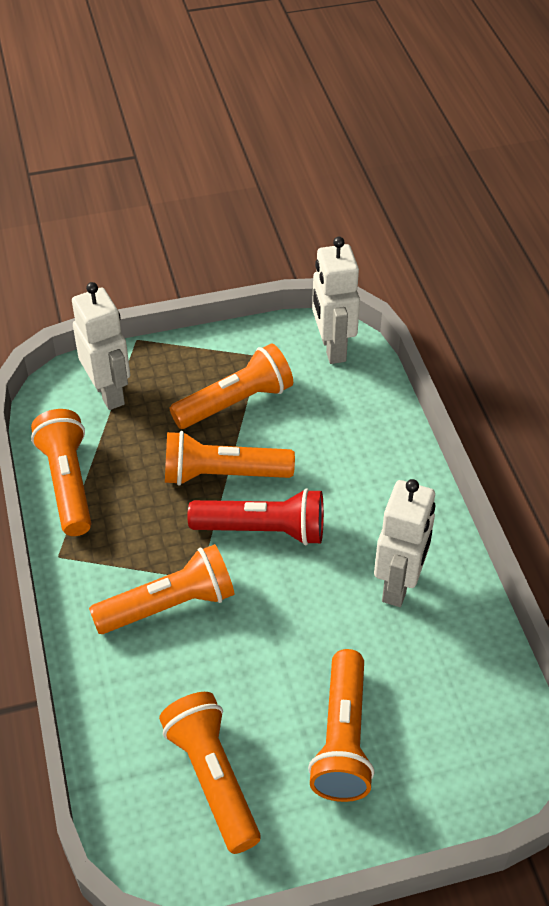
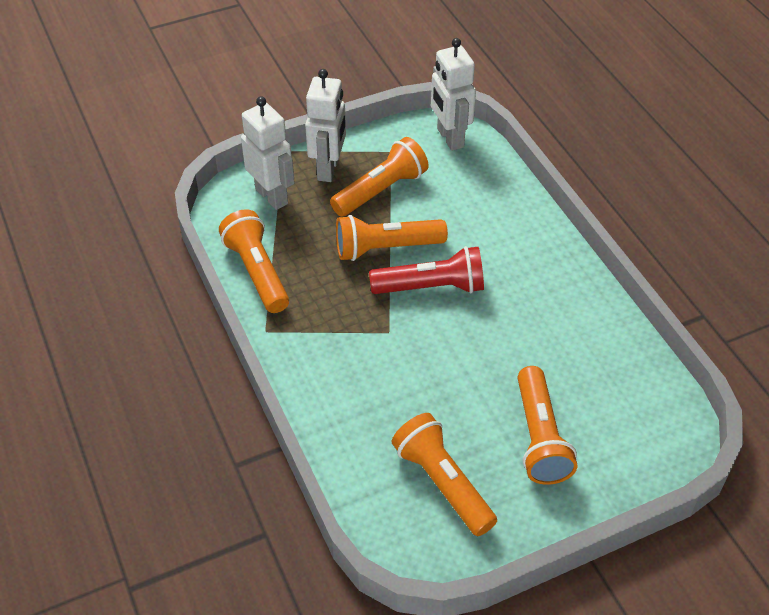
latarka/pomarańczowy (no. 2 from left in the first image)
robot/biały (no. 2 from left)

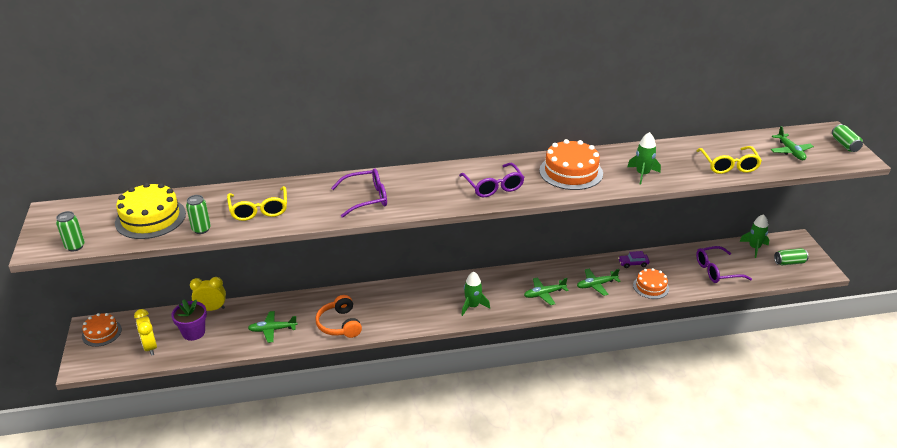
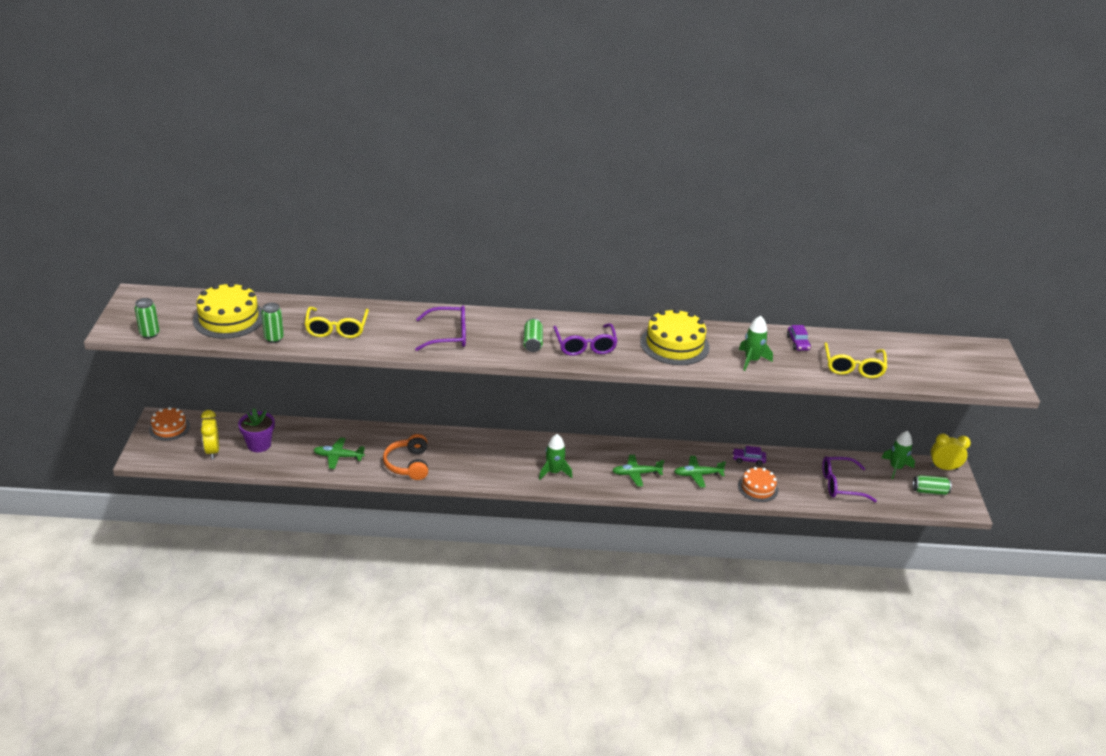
budzik/żółty (no. 2 from left)
tort/żółty (no. 2 from left)
samolot/zielony (no. 4 from left in the first image)
puszka/zielony (no. 3 from left)
samochód/fioletowy (no. 2 from left)

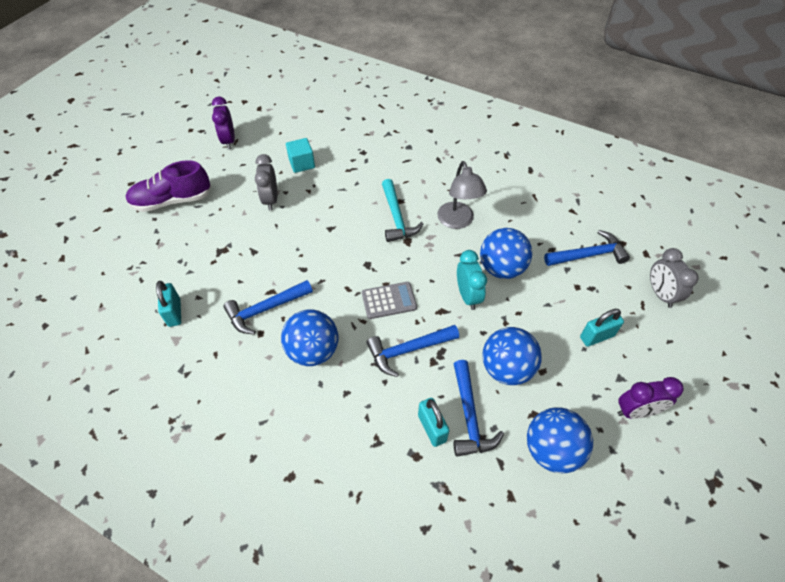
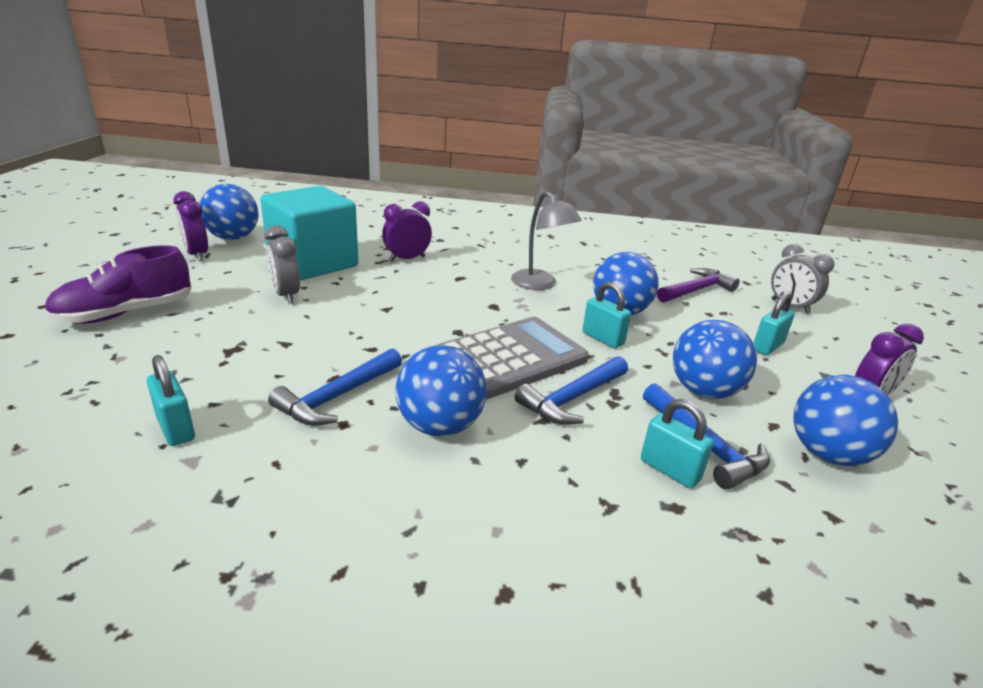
sześcian/turkusowy
kalkulator/szary
młotek/turkusowy
kłódka/turkusowy (no. 2 from left)
młotek/fioletowy
piłka/niebieski (no. 1 from left)
budzik/fioletowy (no. 2 from left)

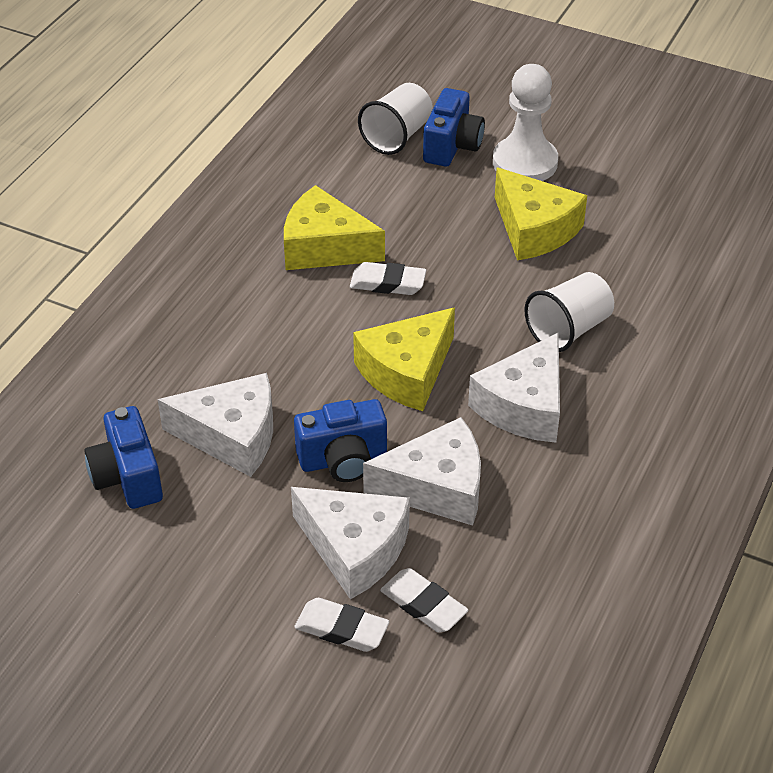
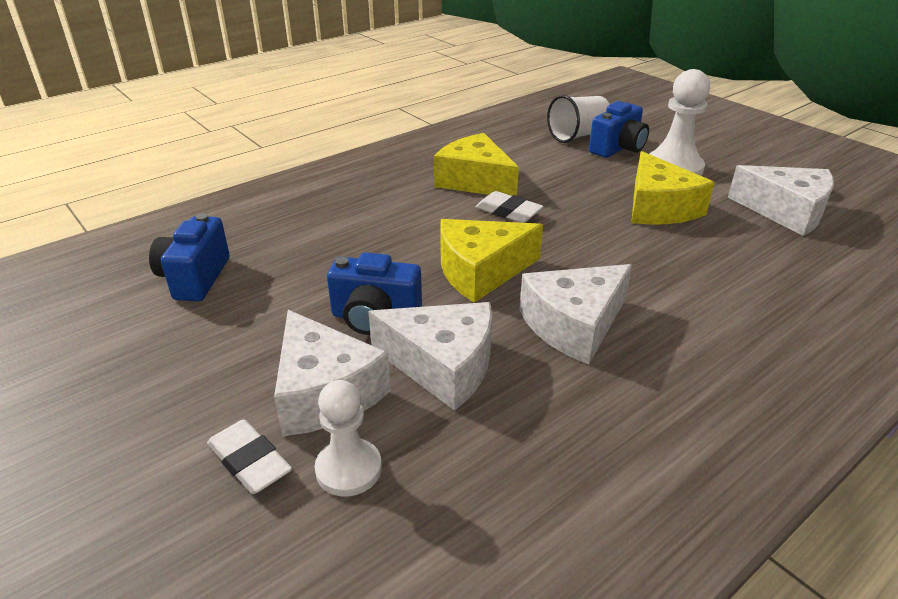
ser/biały (no. 4 from left)
pionek/biały (no. 1 from left)
szklanka/biały (no. 2 from left in the first image)

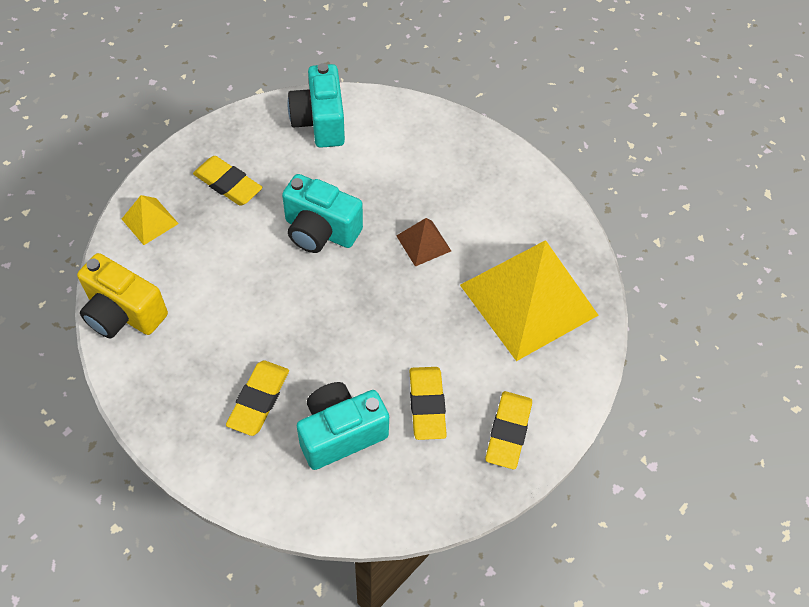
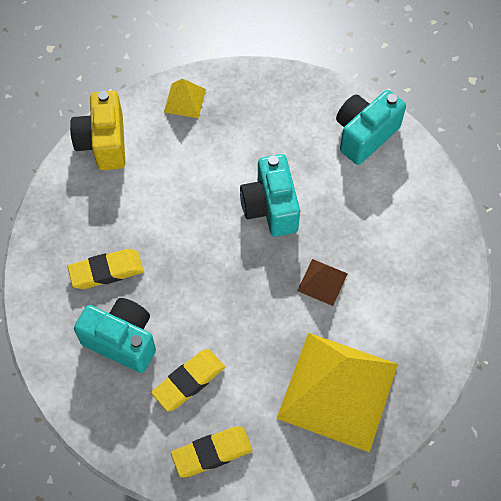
gumka do mazania/żółty (no. 1 from left in the first image)

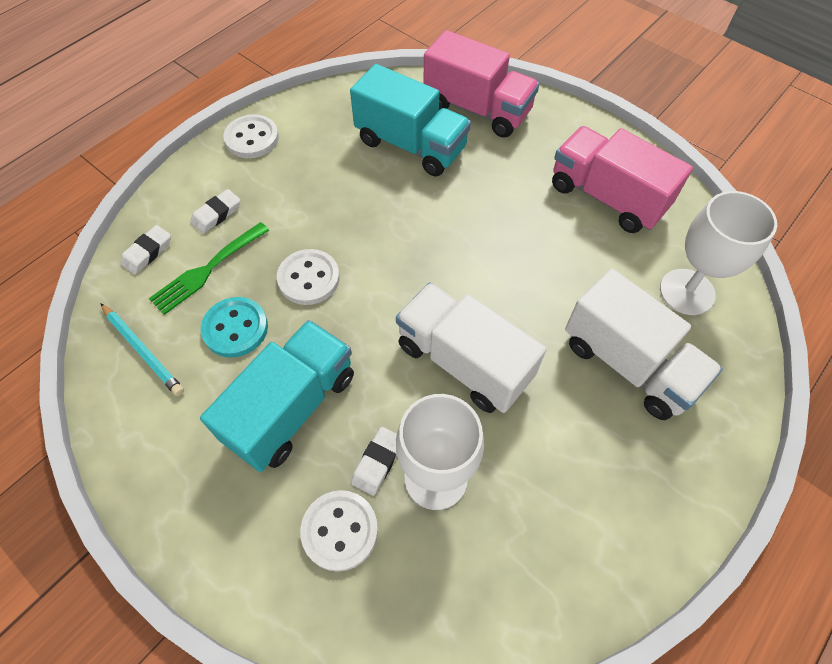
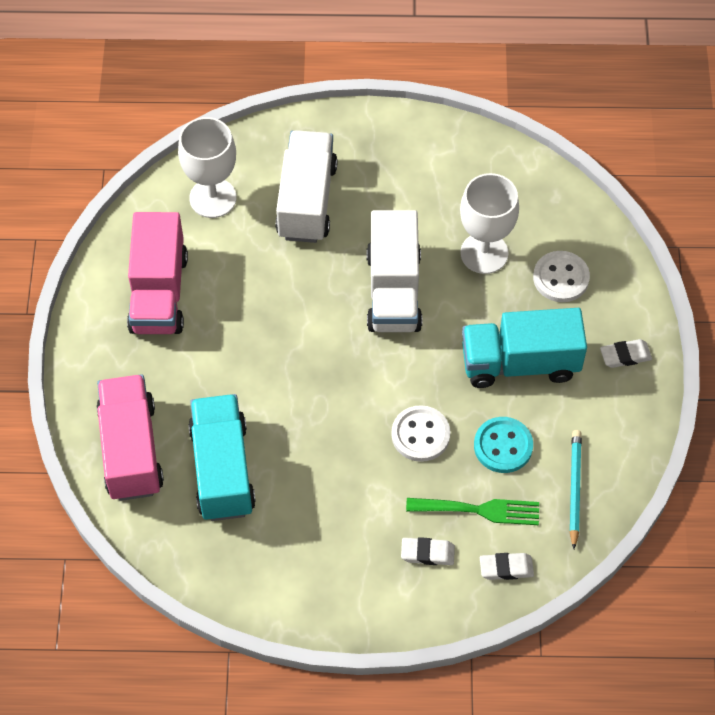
guzik/biały (no. 1 from left in the first image)
gumka do mazania/biały (no. 3 from left)

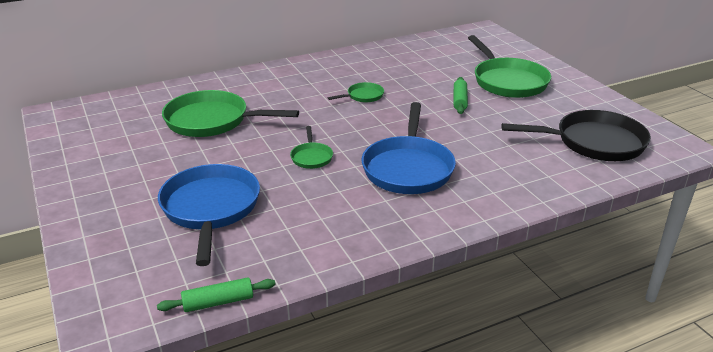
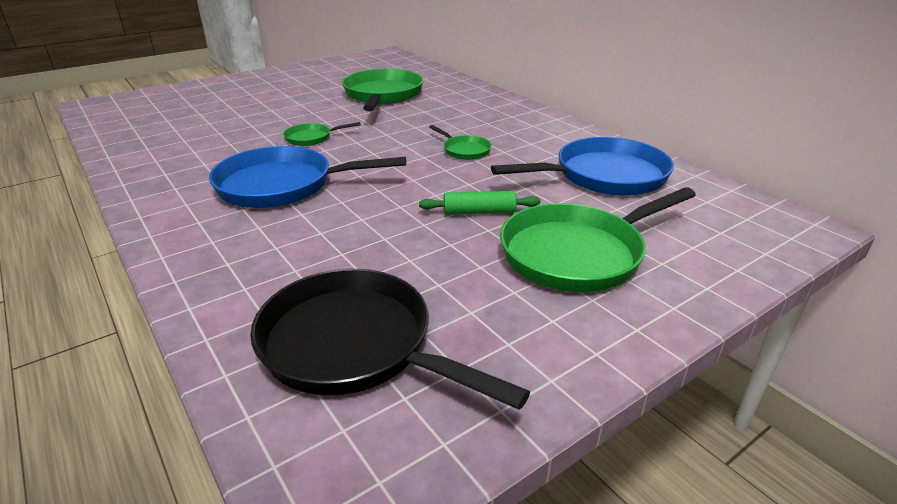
wałek do ciasta/zielony (no. 1 from left in the first image)
patelnia/niebieski (no. 2 from left)
patelnia/czarny

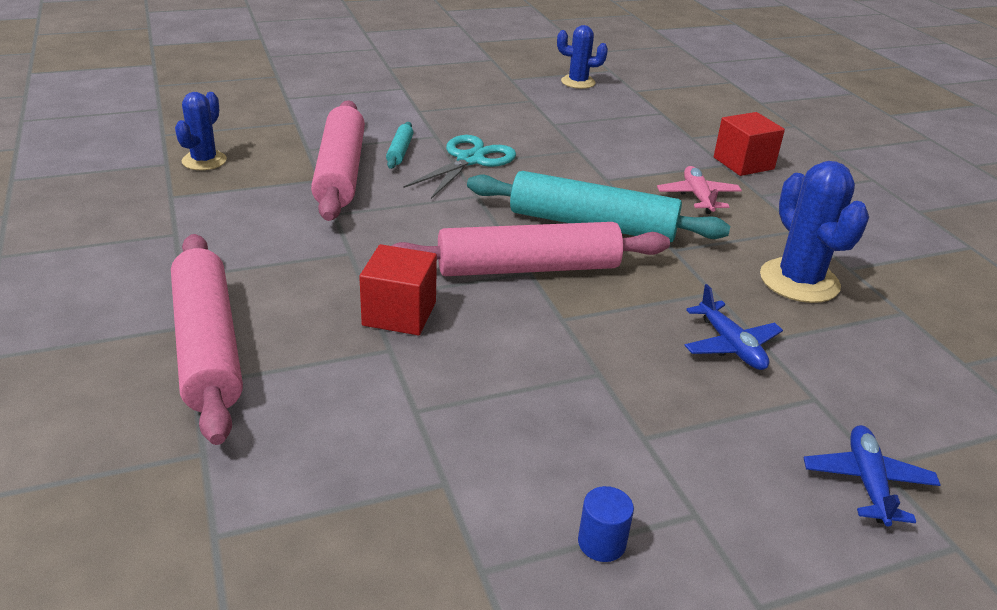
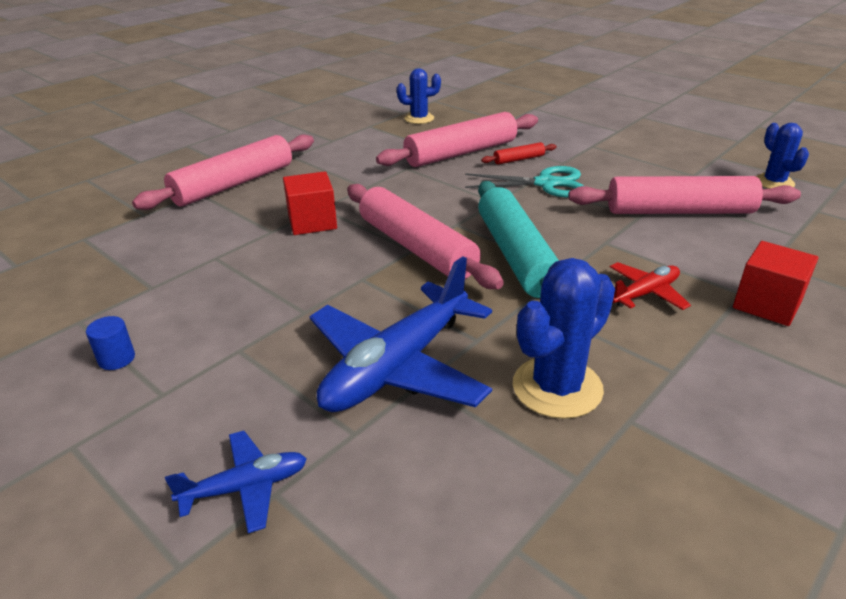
wałek do ciasta/czerwony
samolot/czerwony
samolot/niebieski (no. 2 from left)
wałek do ciasta/różowy (no. 4 from left)

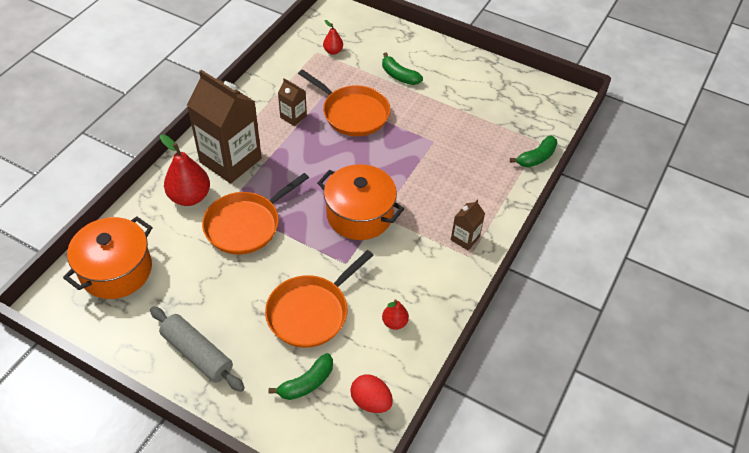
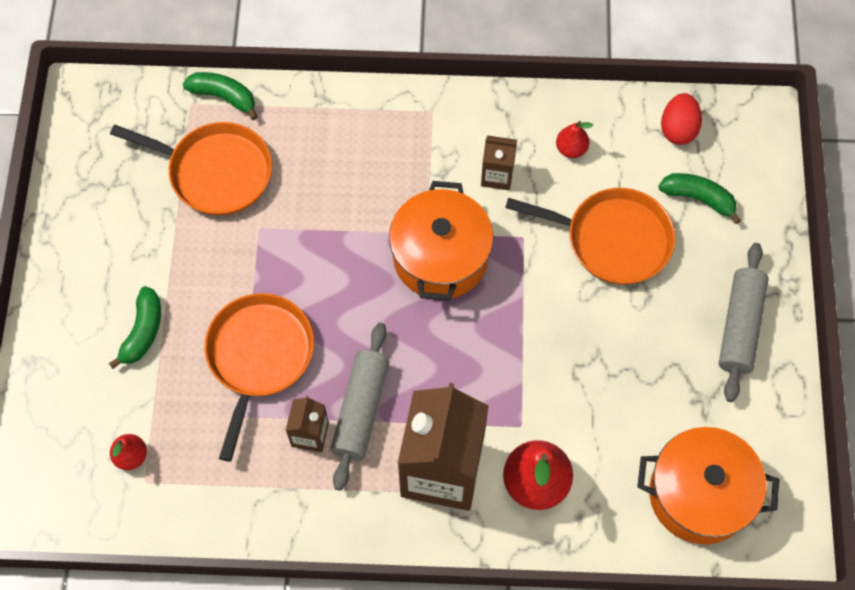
patelnia/pomarańczowy (no. 1 from left)
karton mleka/brązowy (no. 3 from left)
wałek do ciasta/szary (no. 1 from left)

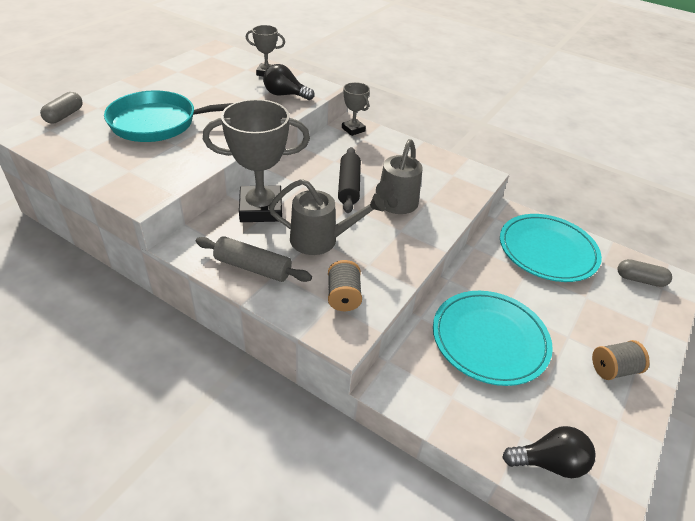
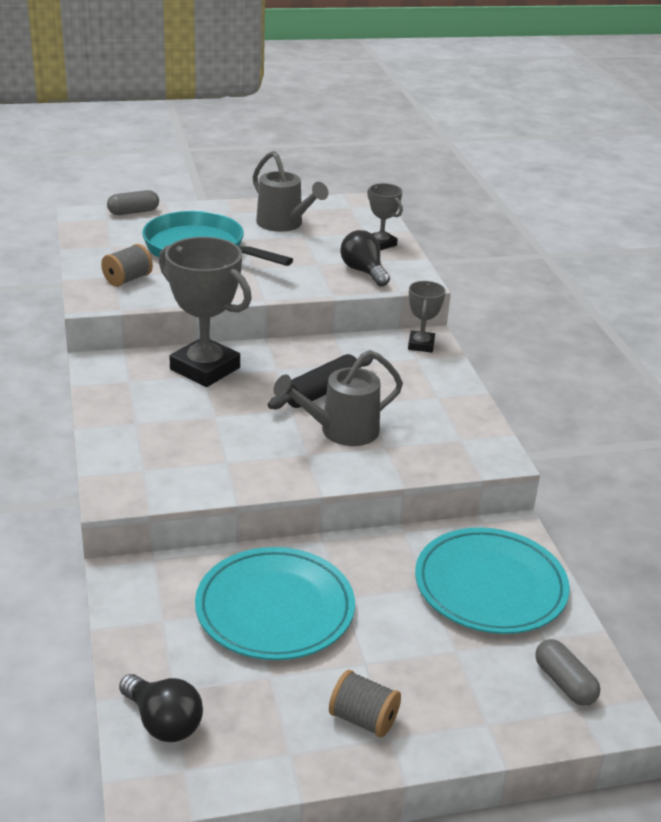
wałek do ciasta/szary
konewka/szary (no. 1 from left)
szpulka/szary (no. 1 from left)

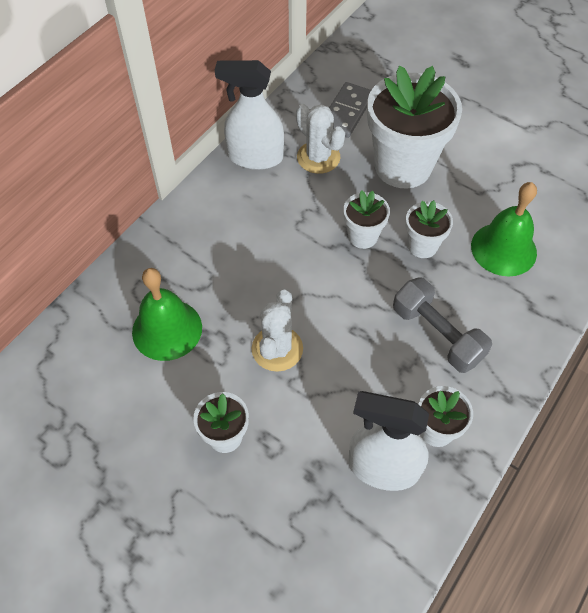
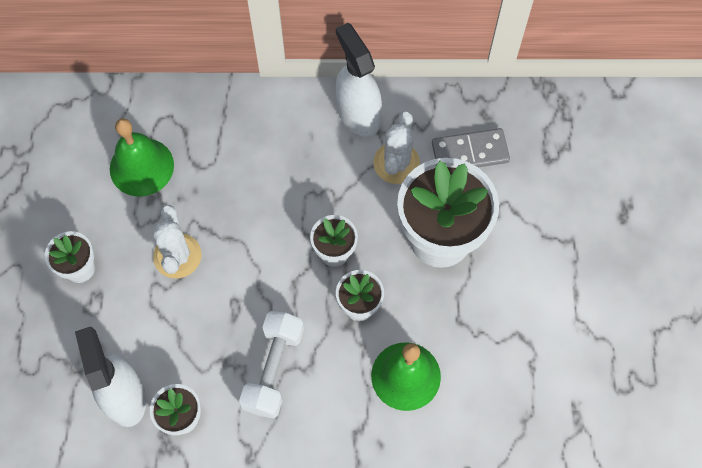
kaktus/biały (no. 1 from left)
hantel/biały

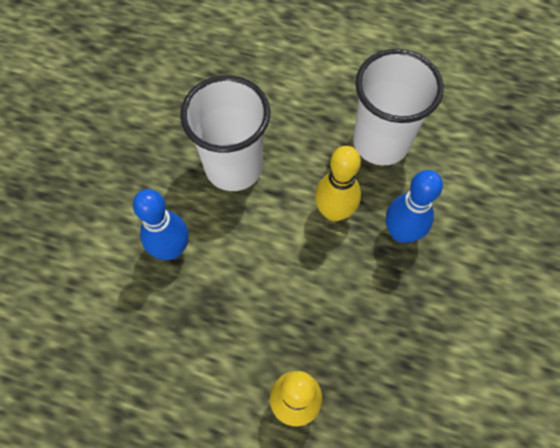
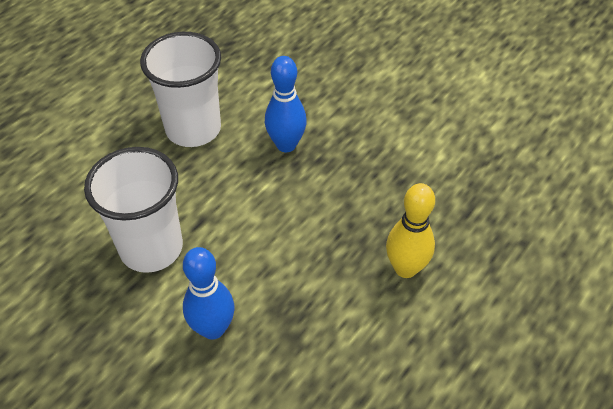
kręgiel/żółty (no. 2 from left in the first image)

